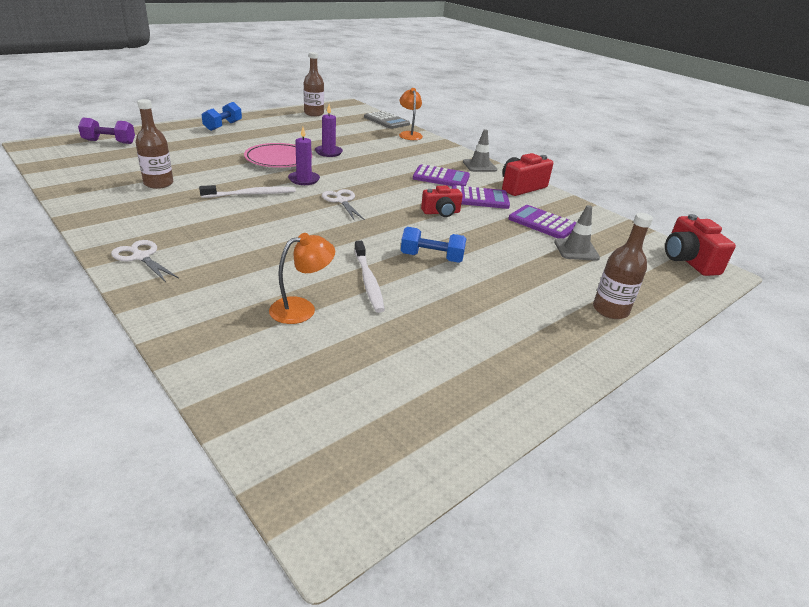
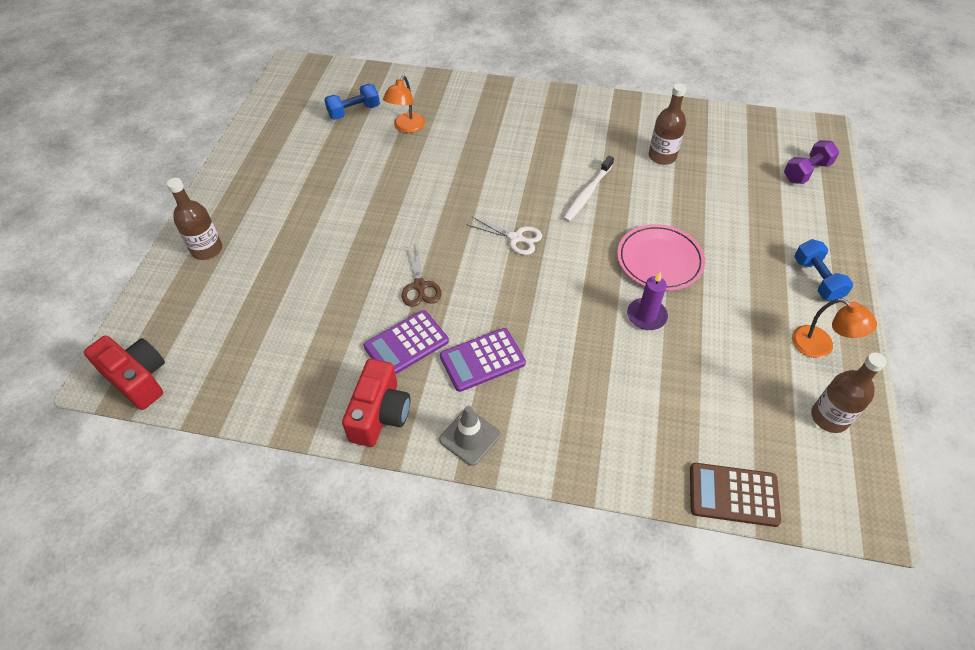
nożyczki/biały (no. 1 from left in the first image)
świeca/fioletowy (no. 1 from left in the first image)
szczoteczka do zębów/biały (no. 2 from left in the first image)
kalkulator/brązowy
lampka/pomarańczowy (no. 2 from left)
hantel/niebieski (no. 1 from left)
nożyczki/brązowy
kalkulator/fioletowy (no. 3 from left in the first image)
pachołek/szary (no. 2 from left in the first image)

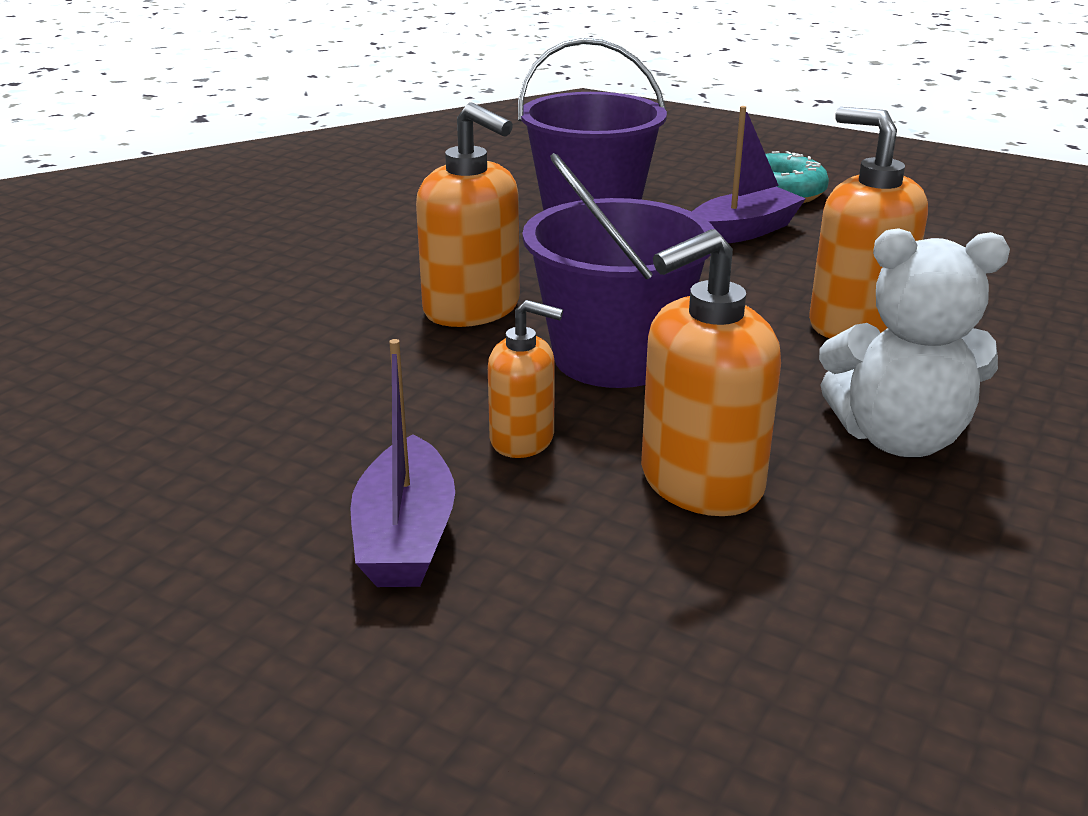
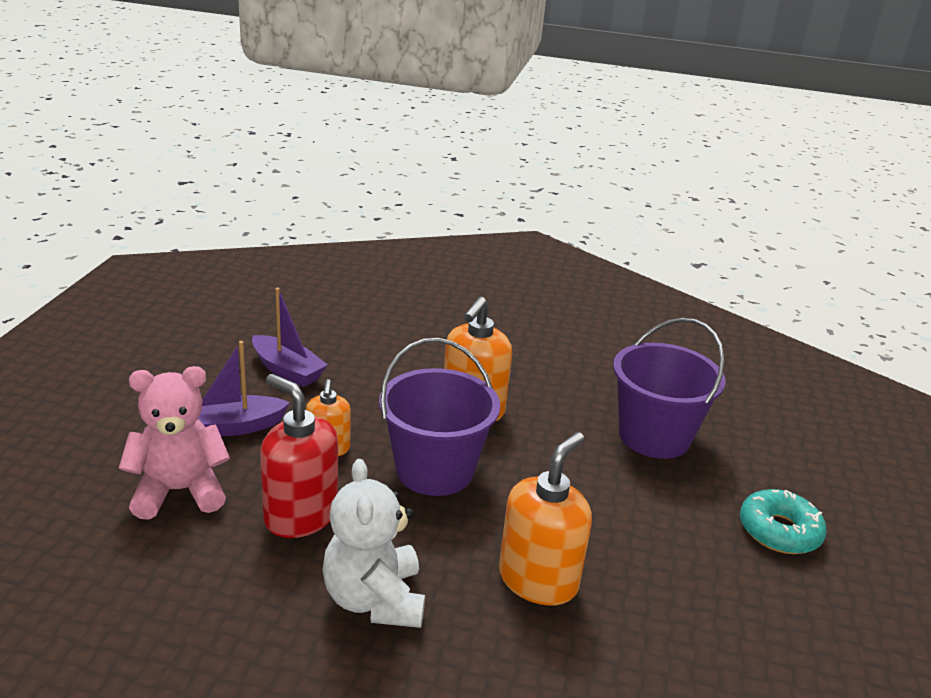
dozownik mydła/czerwony
łódka/fioletowy (no. 2 from left)
miś/różowy

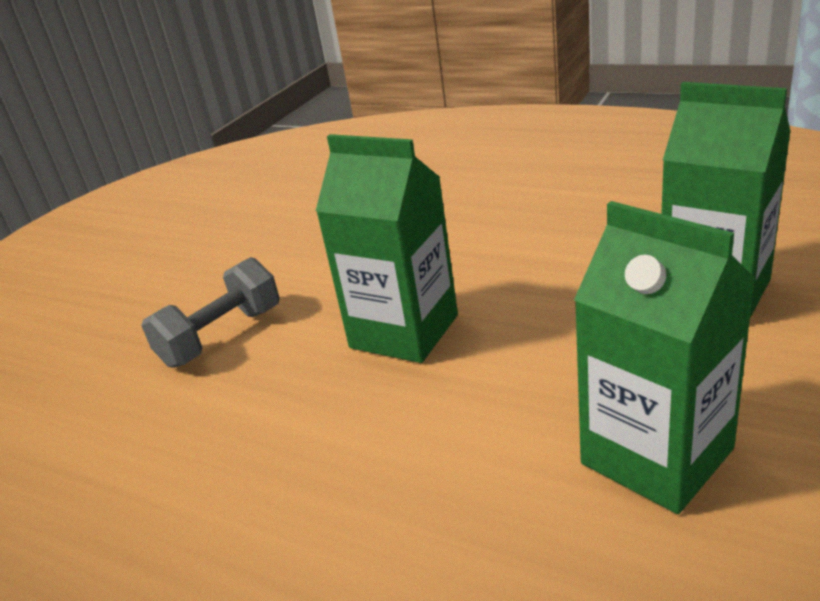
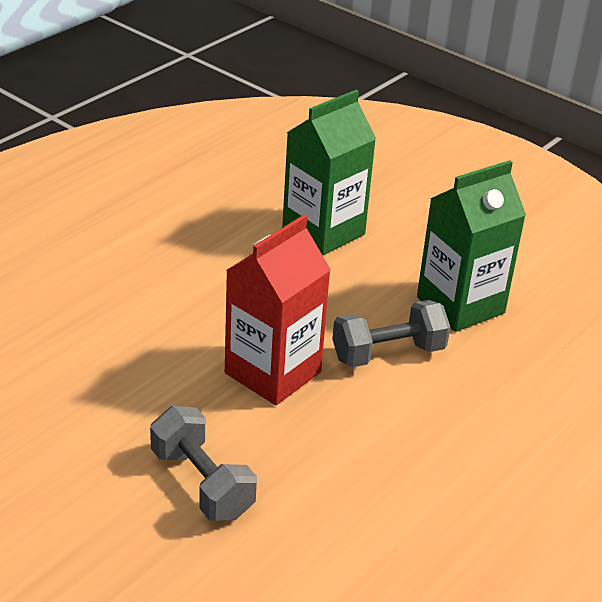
karton mleka/czerwony
hantel/szary (no. 2 from left)

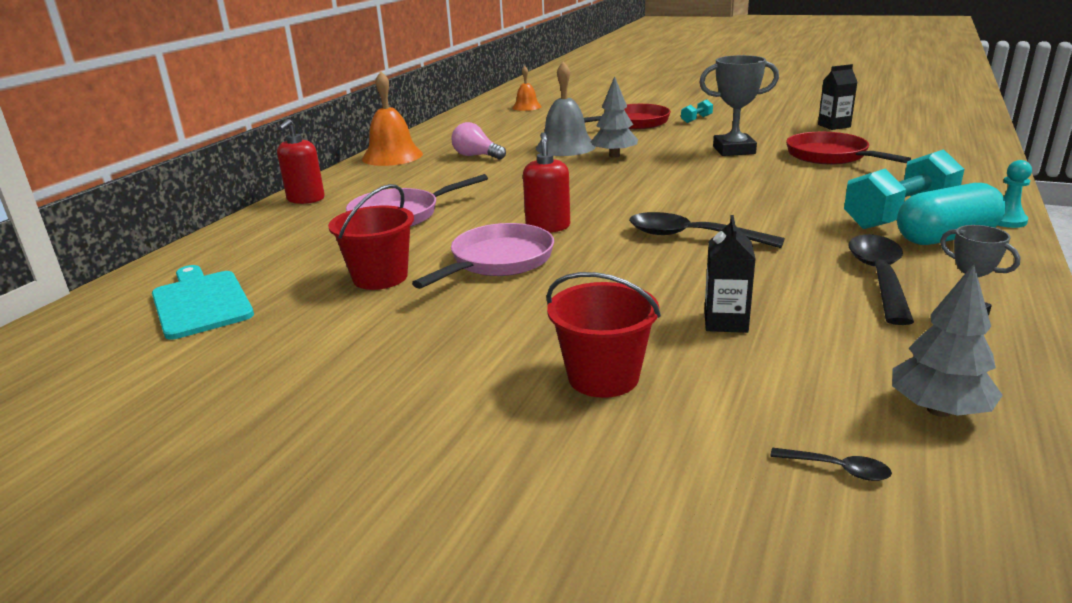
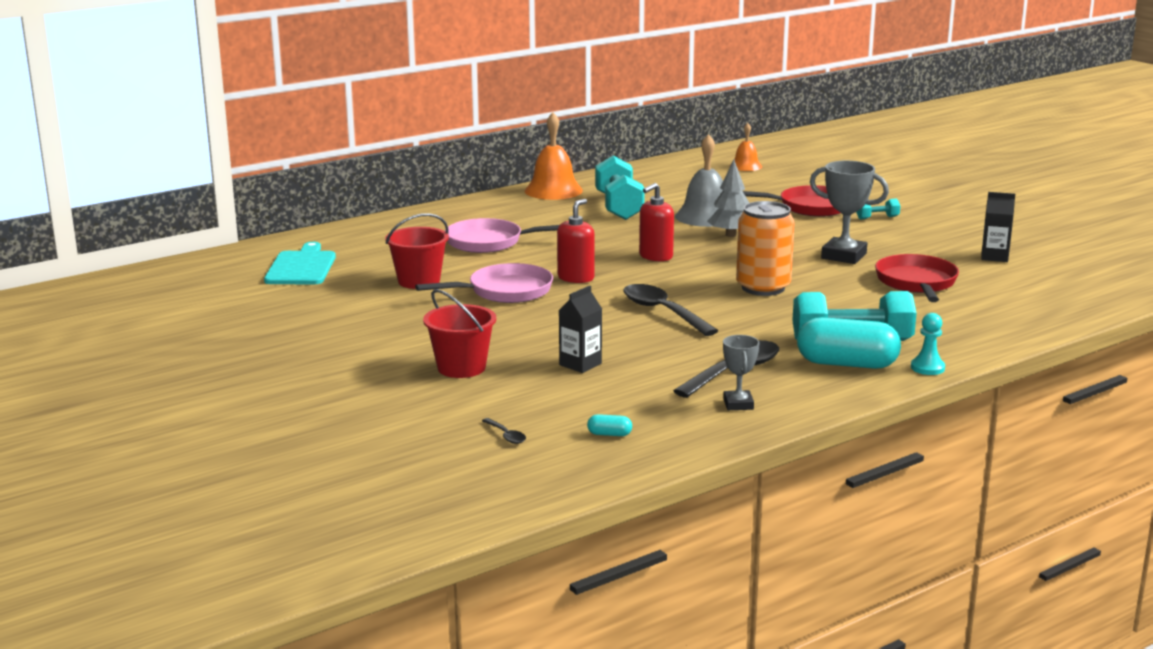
dozownik mydła/czerwony (no. 2 from left)
hantel/turkusowy (no. 1 from left)
kapsułka/turkusowy (no. 1 from left)
puszka/pomarańczowy

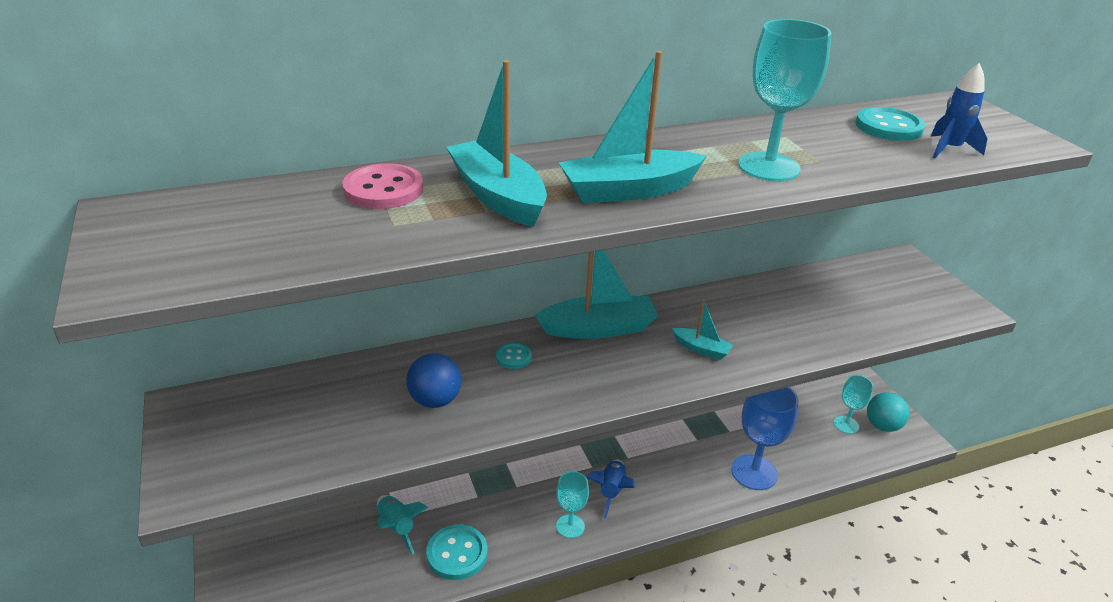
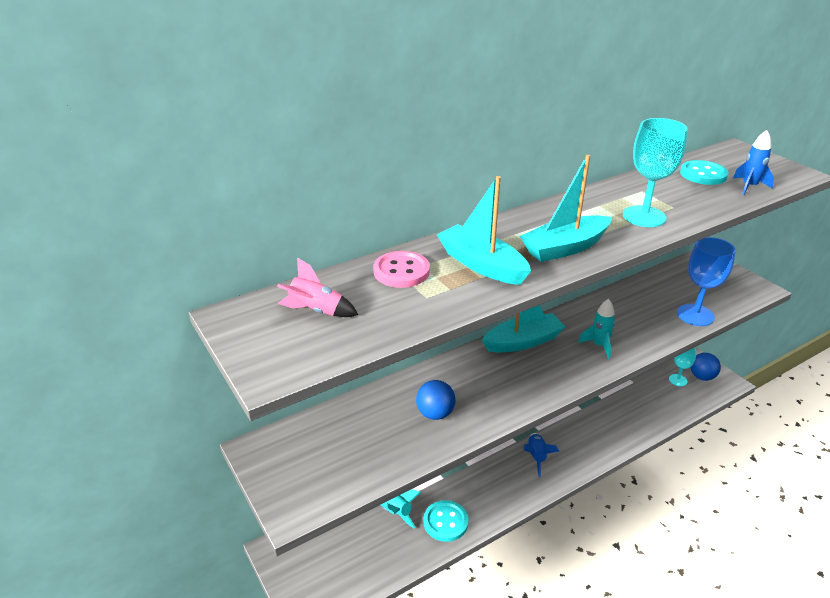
guzik/turkusowy (no. 2 from left in the first image)
kielich/turkusowy (no. 1 from left in the first image)
rakieta/turkusowy (no. 2 from left)
kielich/niebieski
piłka/niebieski (no. 2 from left)
rakieta/różowy

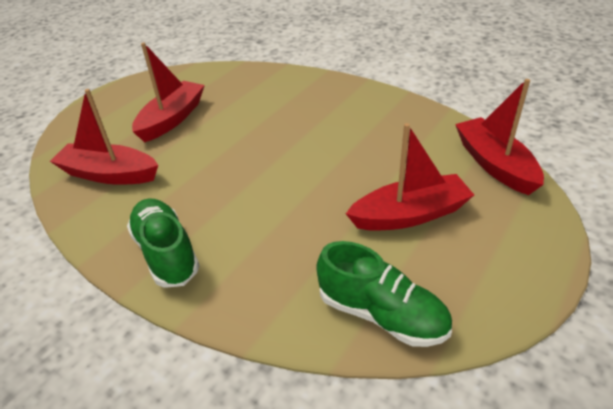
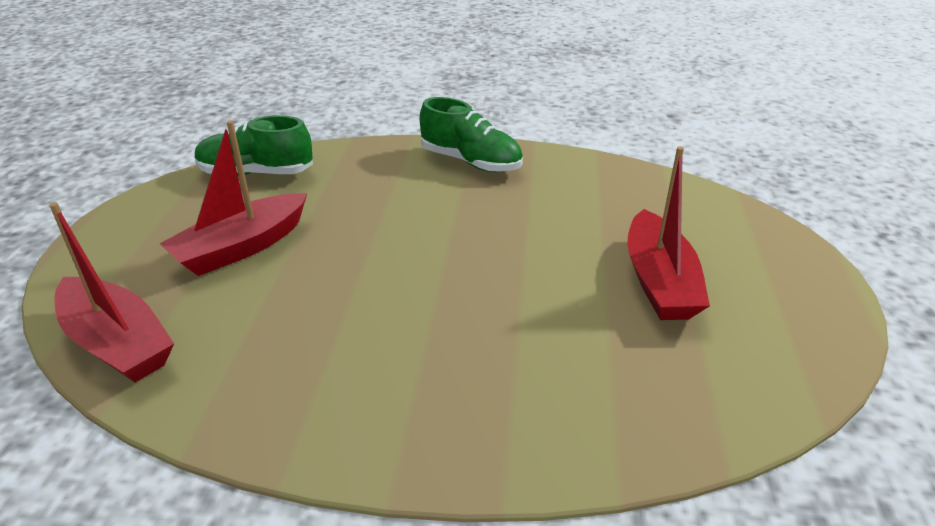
łódka/czerwony (no. 1 from left in the first image)

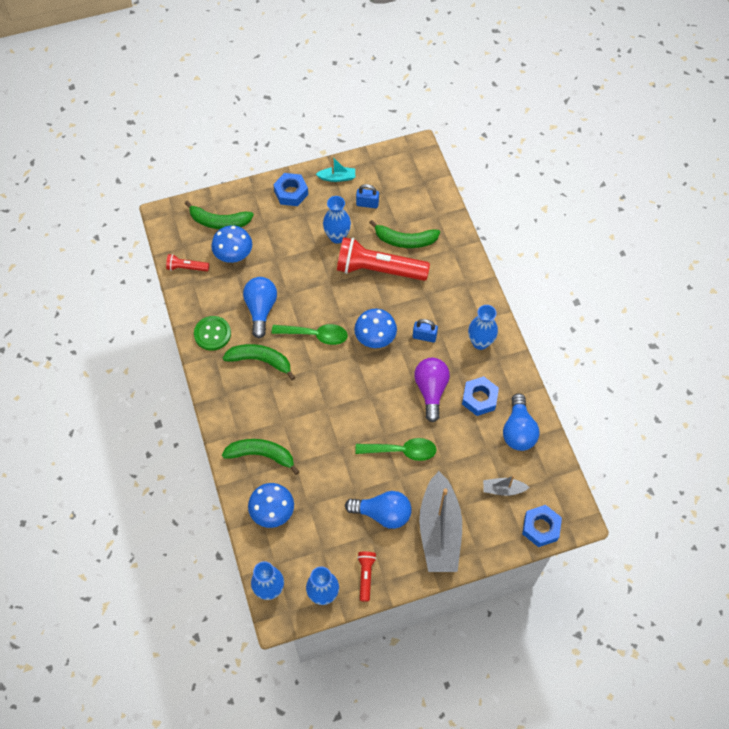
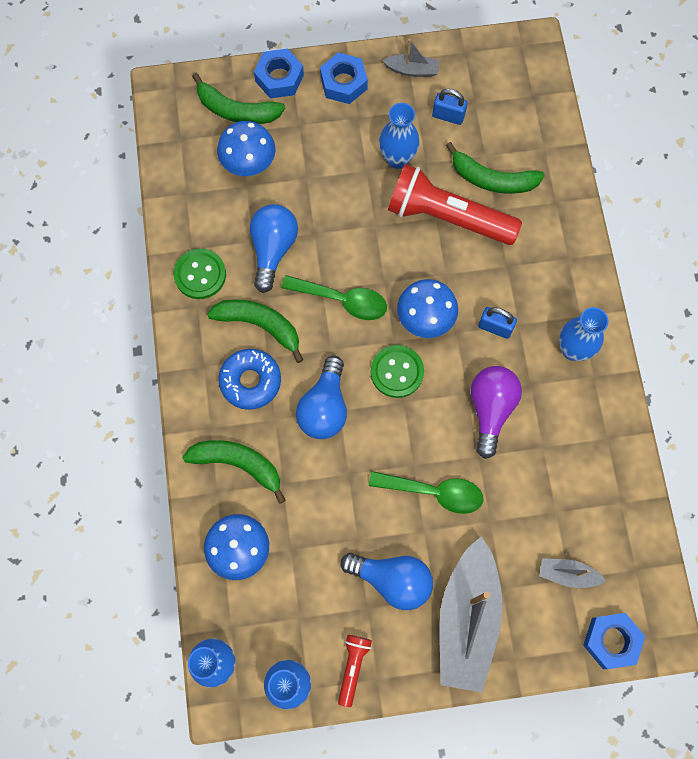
latarka/czerwony (no. 1 from left in the first image)
łódka/szary (no. 1 from left)
nakrętka/niebieski (no. 1 from left)
żarówka/niebieski (no. 2 from left)
donut/niebieski
guzik/zielony (no. 2 from left)

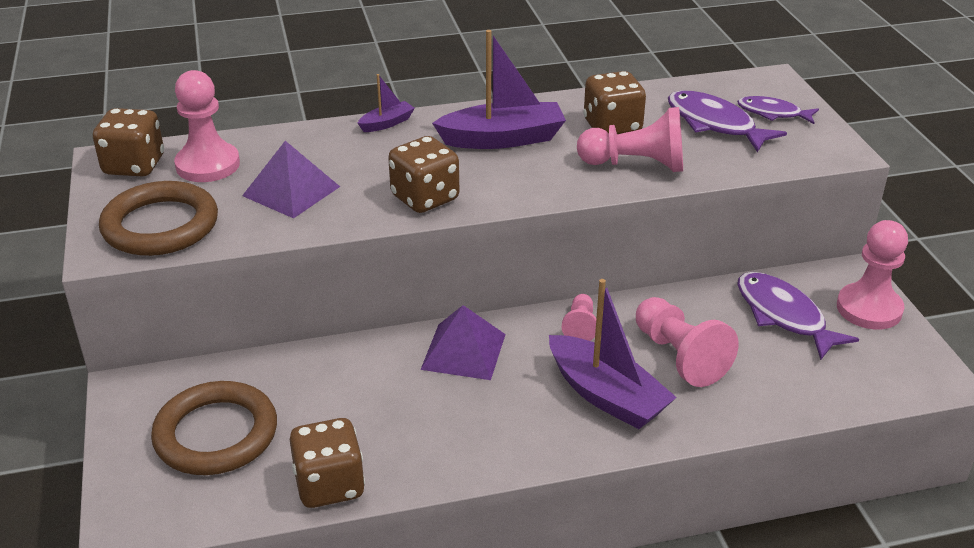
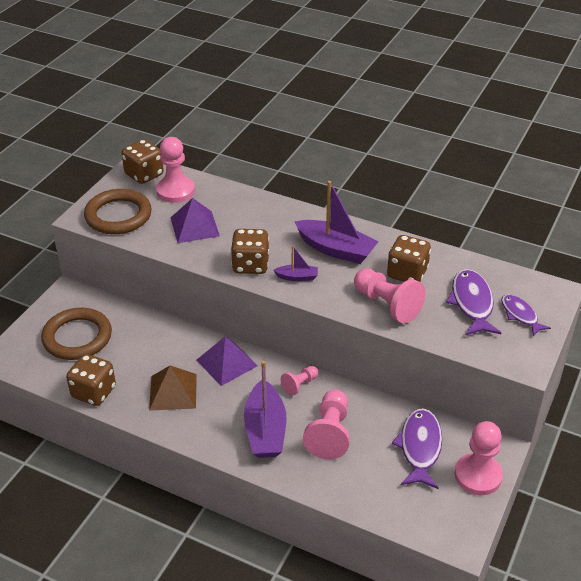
łódka/fioletowy (no. 2 from left)
piramida/brązowy

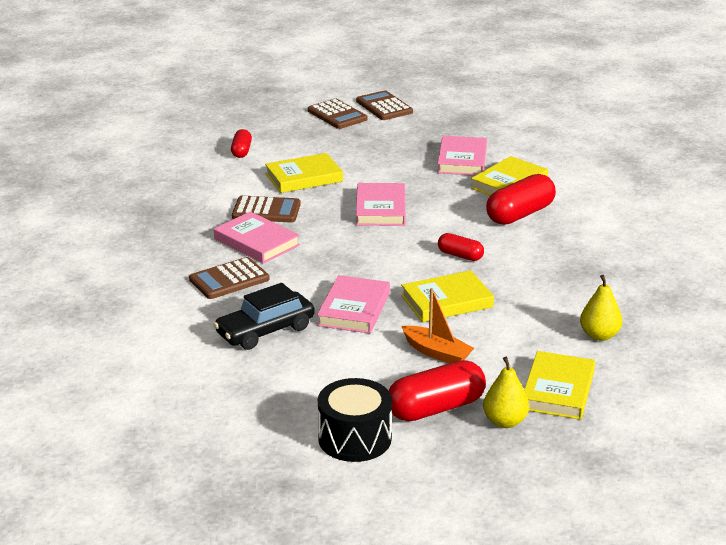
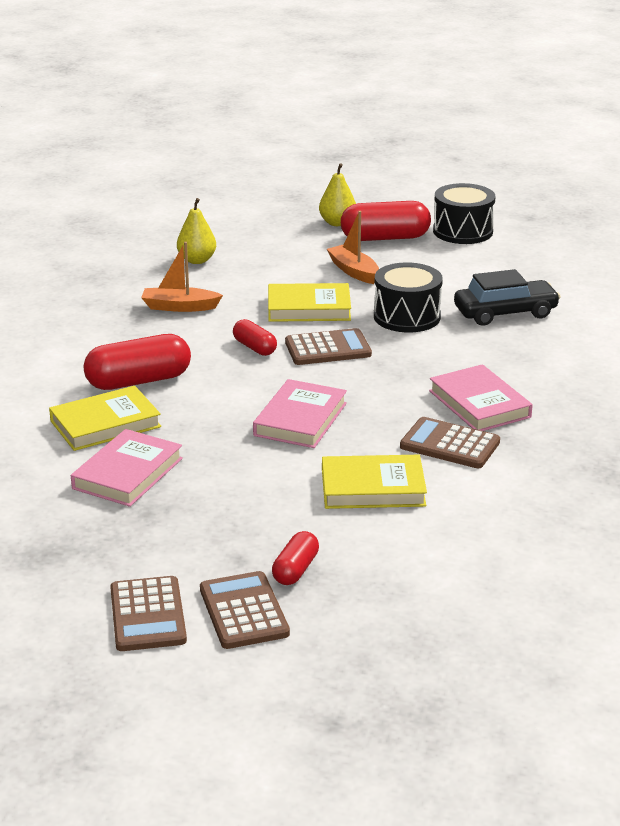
kalkulator/brązowy (no. 3 from left)
kapsułka/czerwony (no. 3 from left)
bęben/czarny (no. 1 from left)
książka/żółty (no. 4 from left in the first image)
łódka/pomarańczowy (no. 1 from left)

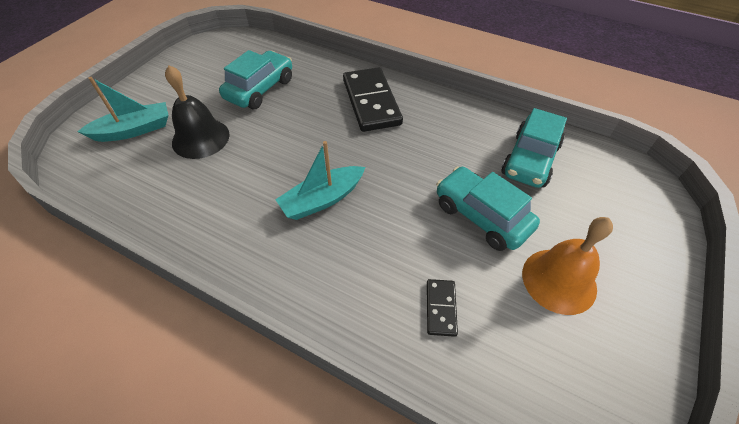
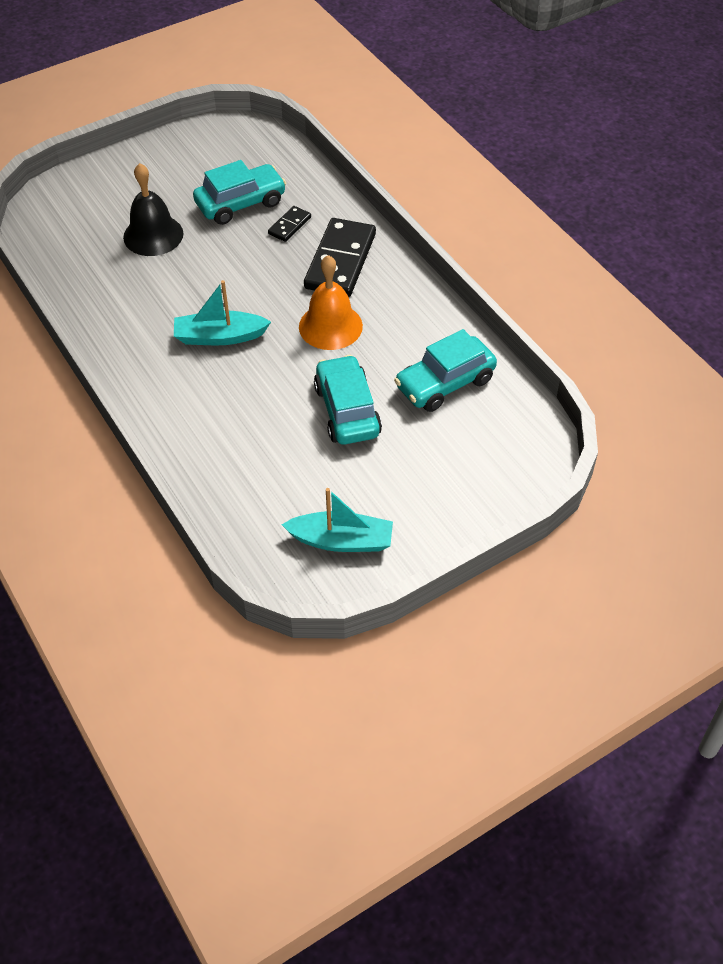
łódka/turkusowy (no. 2 from left)
kostka domina/czarny (no. 1 from left)
dzwonek/pomarańczowy

